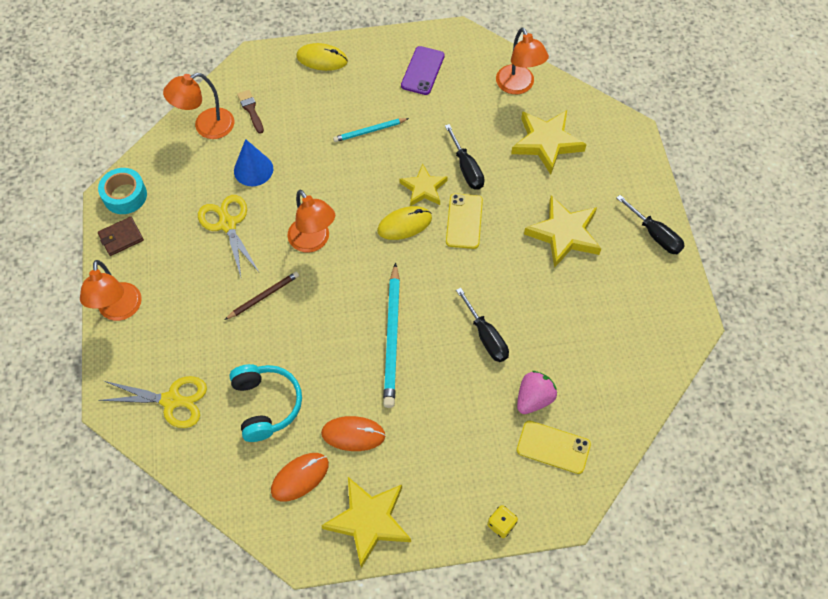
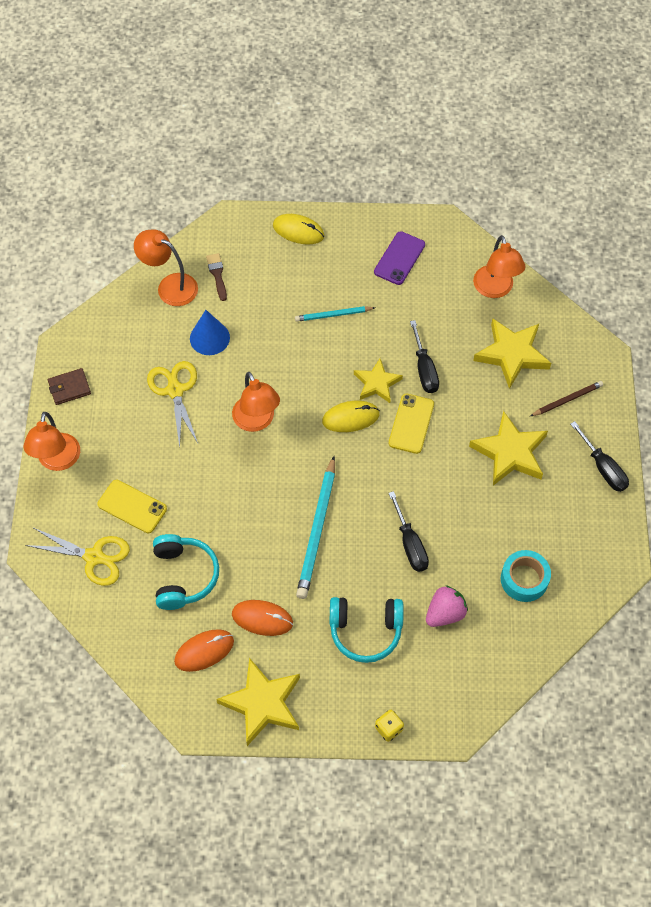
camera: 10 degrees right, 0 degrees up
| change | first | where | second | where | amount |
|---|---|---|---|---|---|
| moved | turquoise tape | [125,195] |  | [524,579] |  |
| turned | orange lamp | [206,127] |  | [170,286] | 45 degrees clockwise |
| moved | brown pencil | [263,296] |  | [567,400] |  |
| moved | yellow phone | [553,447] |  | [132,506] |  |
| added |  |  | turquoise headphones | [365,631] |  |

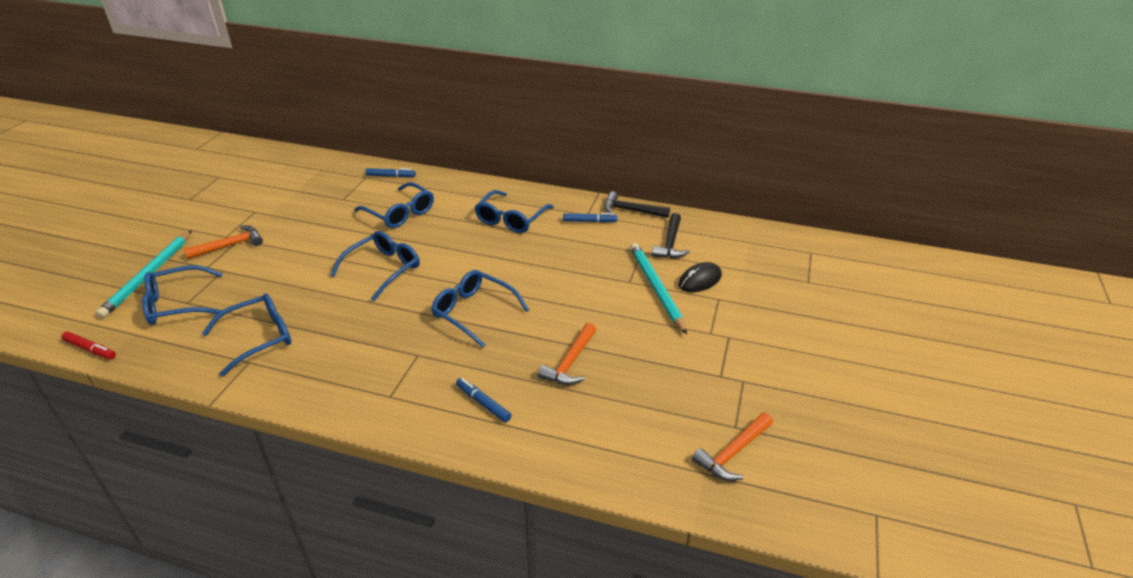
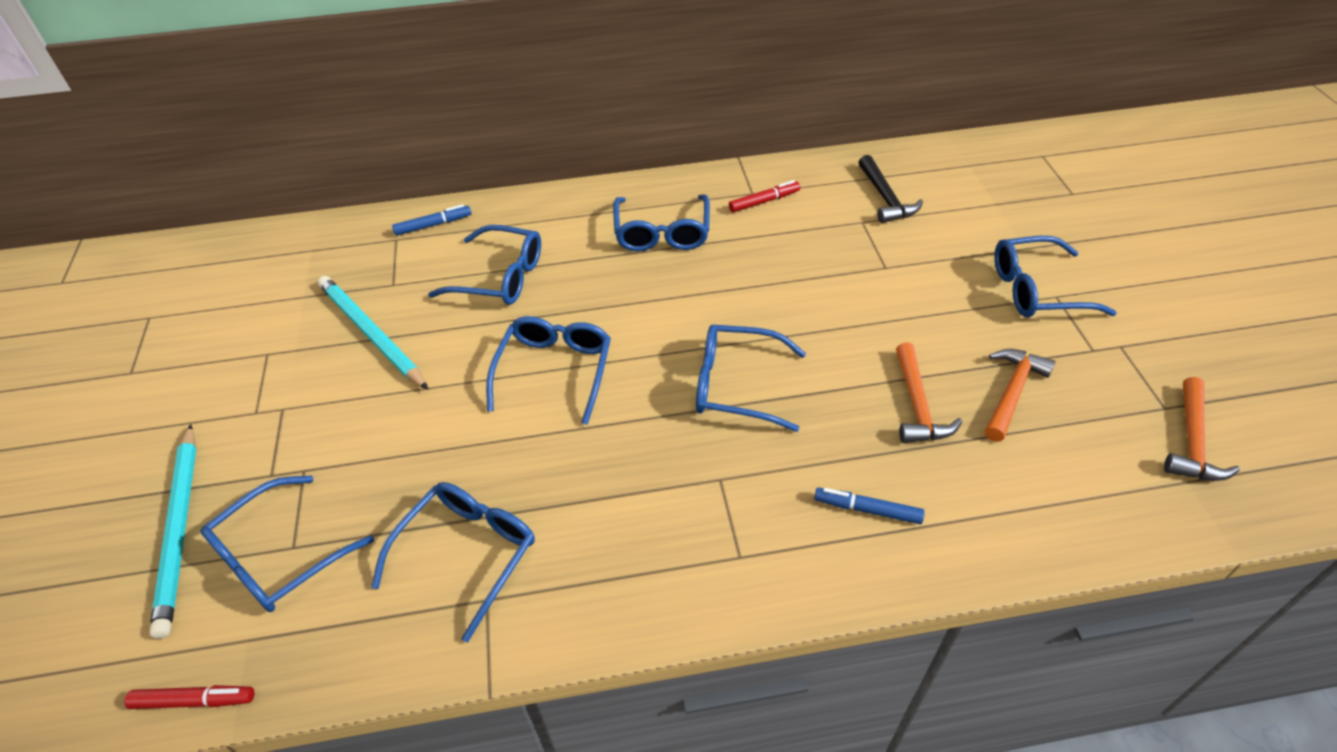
camera: 25 degrees left, 10 degrees up
| change | first | where | second | where | amount |
|---|---|---|---|---|---|
| moved | orange hammer | [230,245] |  | [1012,392] |  |
| recoloured | blue marker | [589,221] | red marker | [764,201] |  |
| removed | black hammer | [631,210] |  |  |  |
| moved | turquoise pencil | [656,288] |  | [371,334] |  |
| removed | black mouse | [699,280] |  |  |  |
| added |  |  | blue glasses | [1037,289] |  |

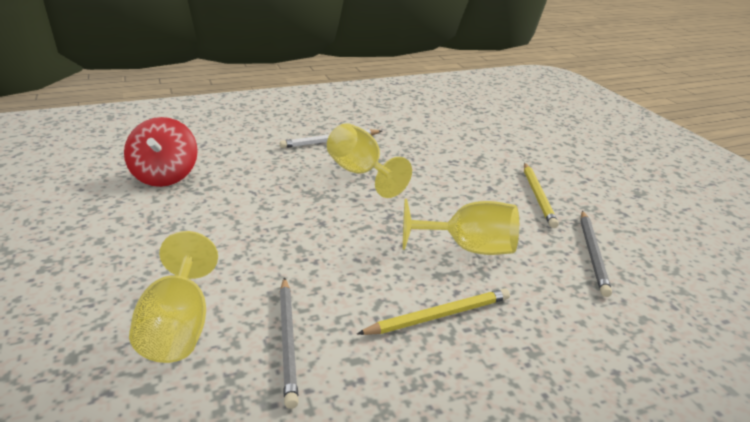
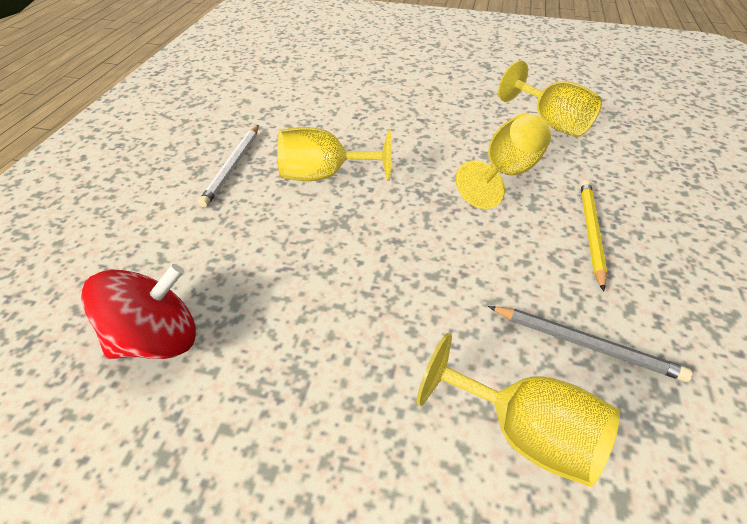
camera: 55 degrees left, 15 degrees up
| change | first | where | second | where | amount |
|---|---|---|---|---|---|
| turned | red spinning top | [165,176] |  | [156,339] | 60 degrees counterclockwise |
| removed | yellow pencil | [538,196] |  |  |  |
| replaced | grey pencil | [593,254] | yellow goblet | [551,122] |  |

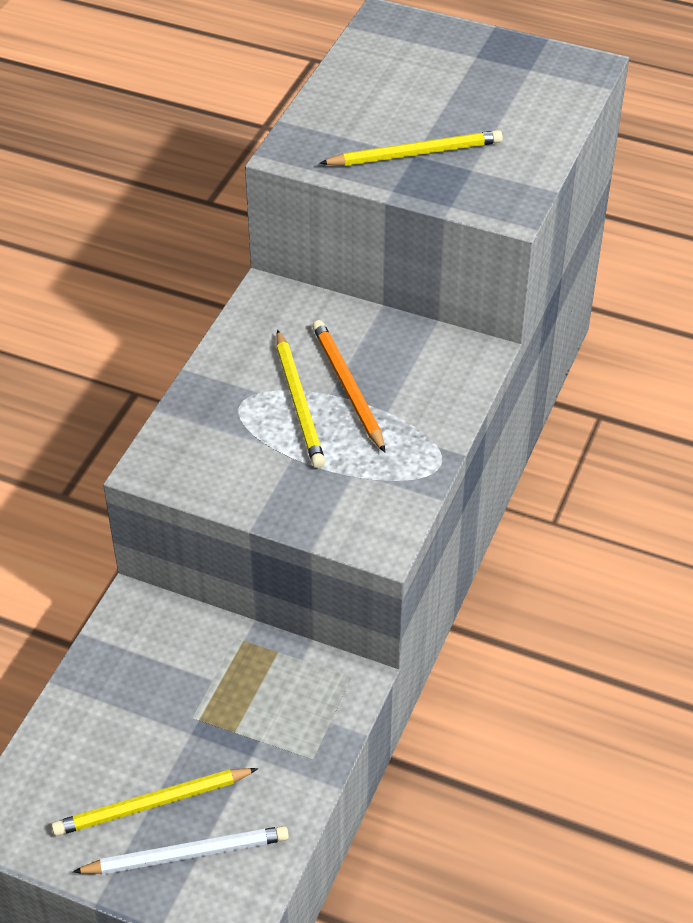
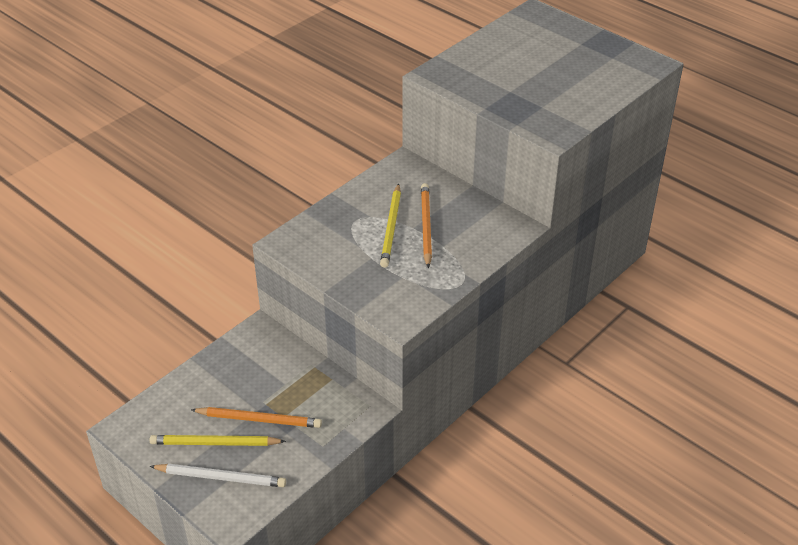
camera: 20 degrees right, 5 degrees down
| change | first | where | second | where | amount |
|---|---|---|---|---|---|
| removed | yellow pencil | [415,153] |  |  |  |
| added |  |  | orange pencil | [259,419] |  |

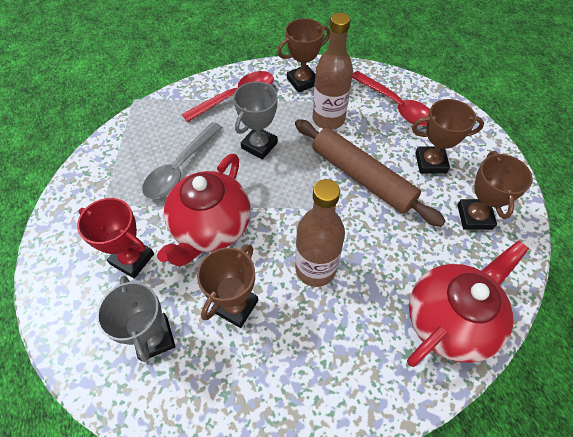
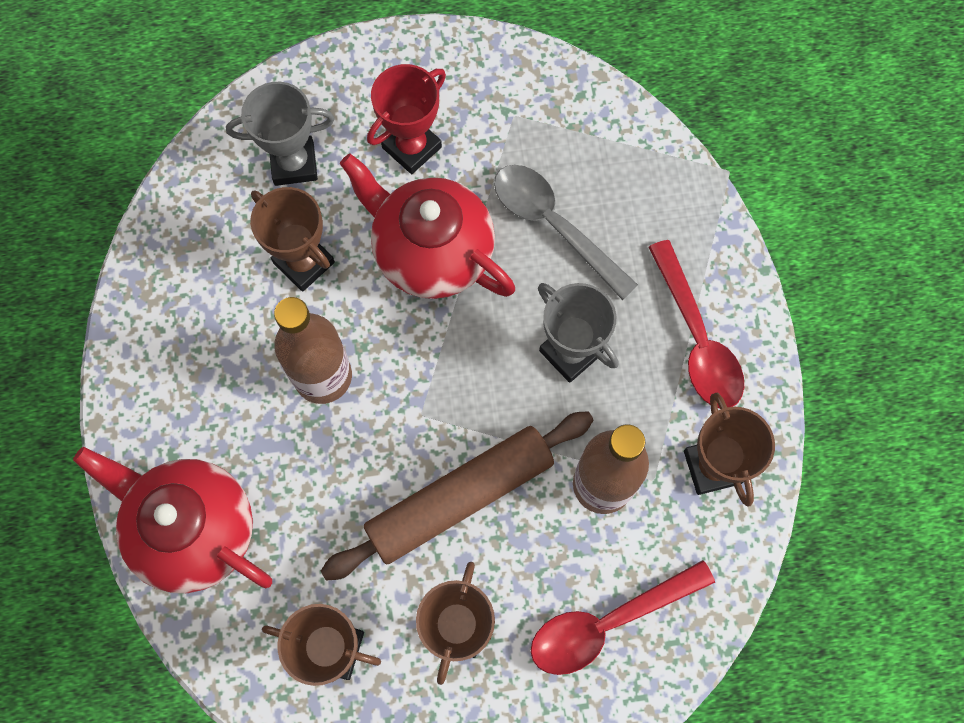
camera: 105 degrees right, 15 degrees up
| change | first | where | second | where | amount |
|---|---|---|---|---|---|
| turned | red teapot | [449,320] |  | [193,529] | 150 degrees clockwise |

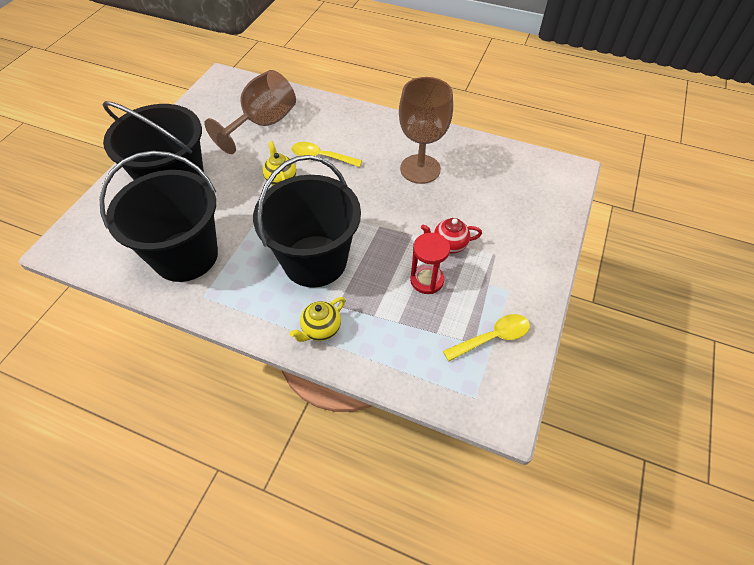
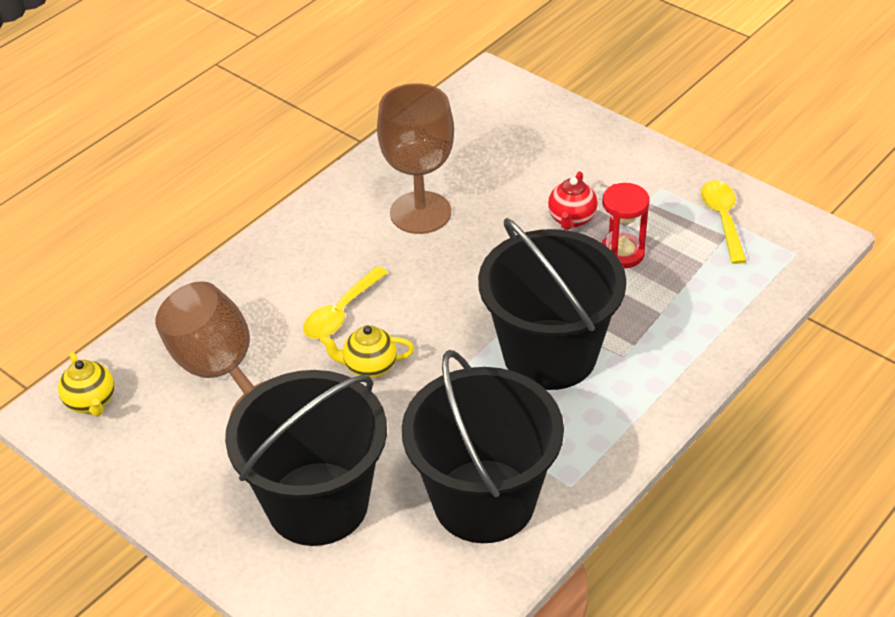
camera: 70 degrees left, 10 degrees down
| change | first | where | second | where | amount |
|---|---|---|---|---|---|
| moved | yellow teapot | [321,329] |  | [91,402] |  |

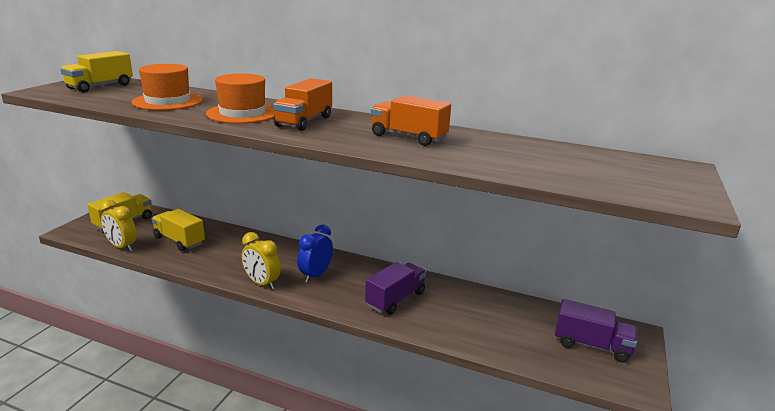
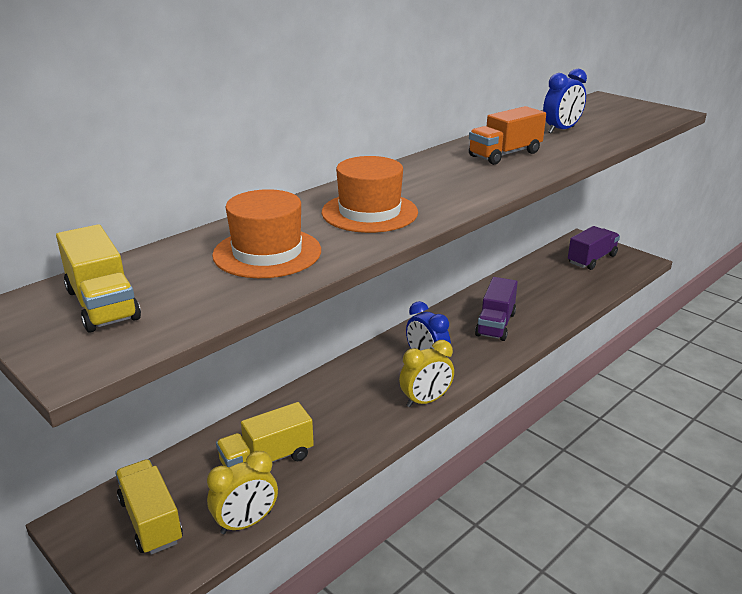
camera: 65 degrees left, 5 degrees up
| change | first | where | second | where | amount |
|---|---|---|---|---|---|
| removed | orange truck | [304,121] |  |  |  |
| turned | purple truck | [395,299] |  | [495,324] | 135 degrees counterclockwise |
| added |  |  | blue clock | [561,130] |  |

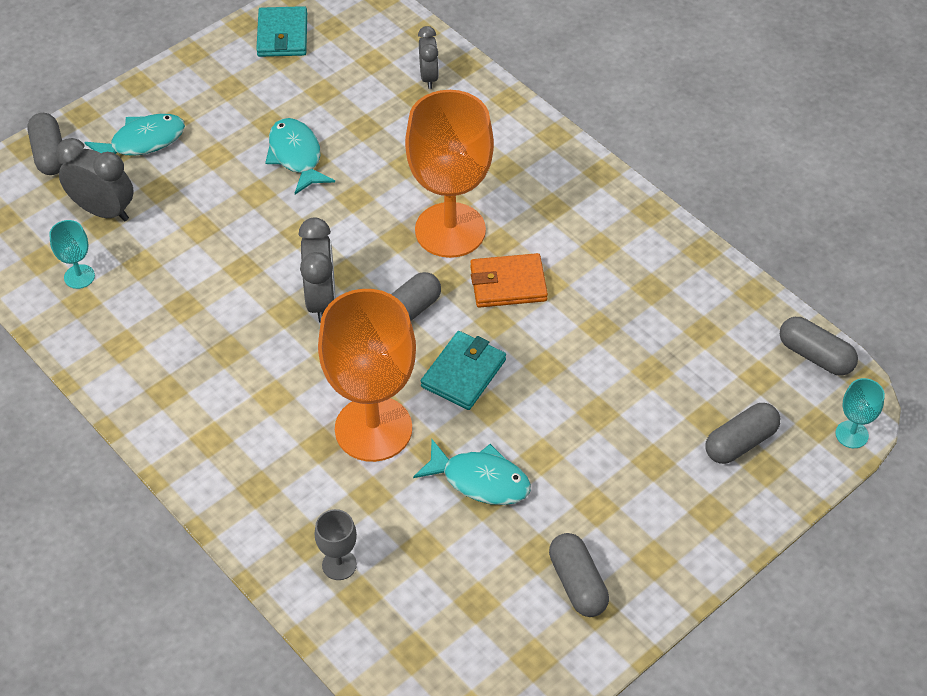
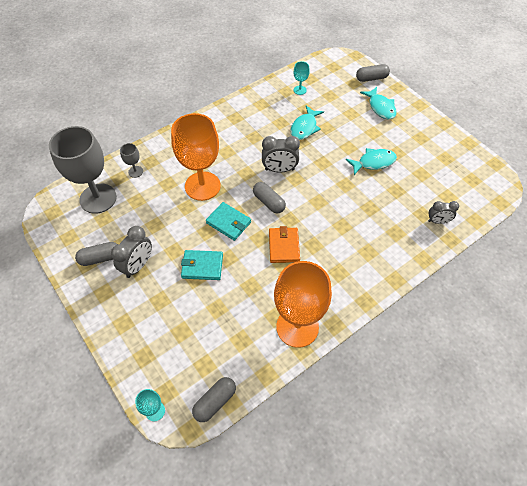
camera: 95 degrees right, 5 degrees up
| change | first | where | second | where | amount |
|---|---|---|---|---|---|
| moved | grey clock | [103,211] |  | [138,265] |  |
| moved | turquoise wallet | [282,35] |  | [202,266] |  |
| moved | orange goblet | [450,230] |  | [297,327] |  |
| moved | turquoise fish | [480,480] |  | [305,127] |  |
| removed | grey capsule | [740,442] |  |  |  |
| added |  |  | grey goblet | [98,198] |  |

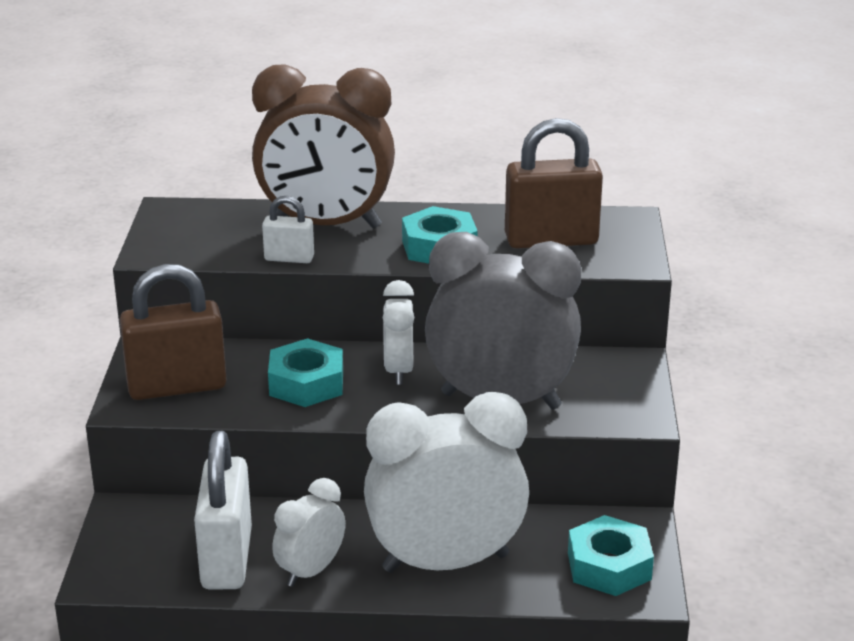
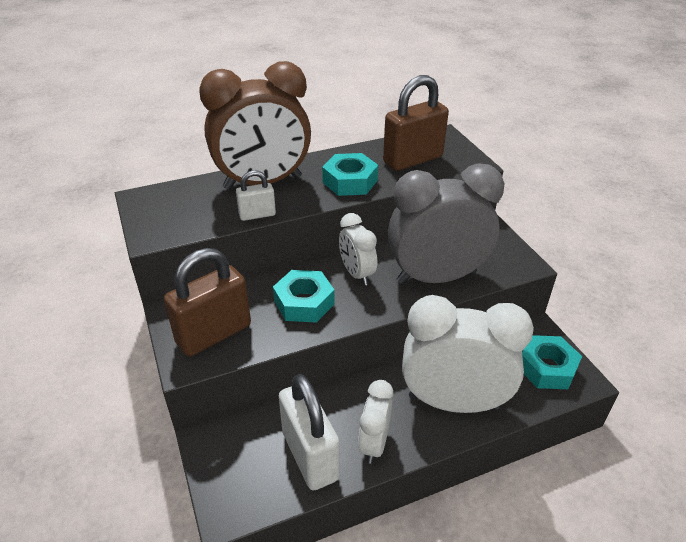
camera: 25 degrees left, 10 degrees up
| change | first | where | second | where | amount |
|---|---|---|---|---|---|
| turned | white clock | [445,562] |  | [453,402] | 45 degrees clockwise |

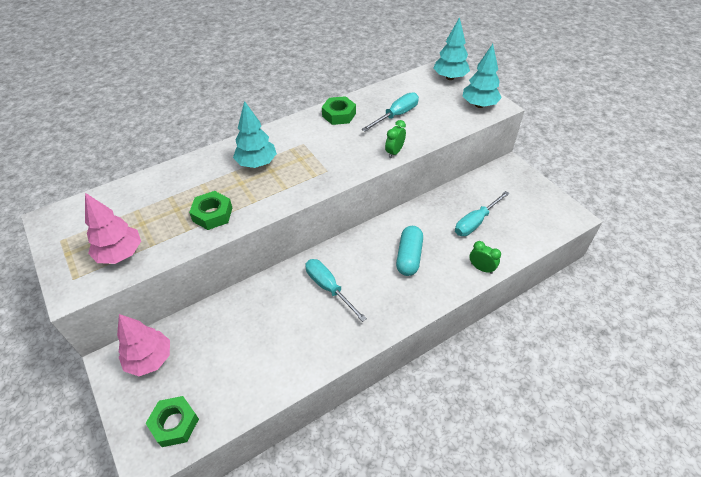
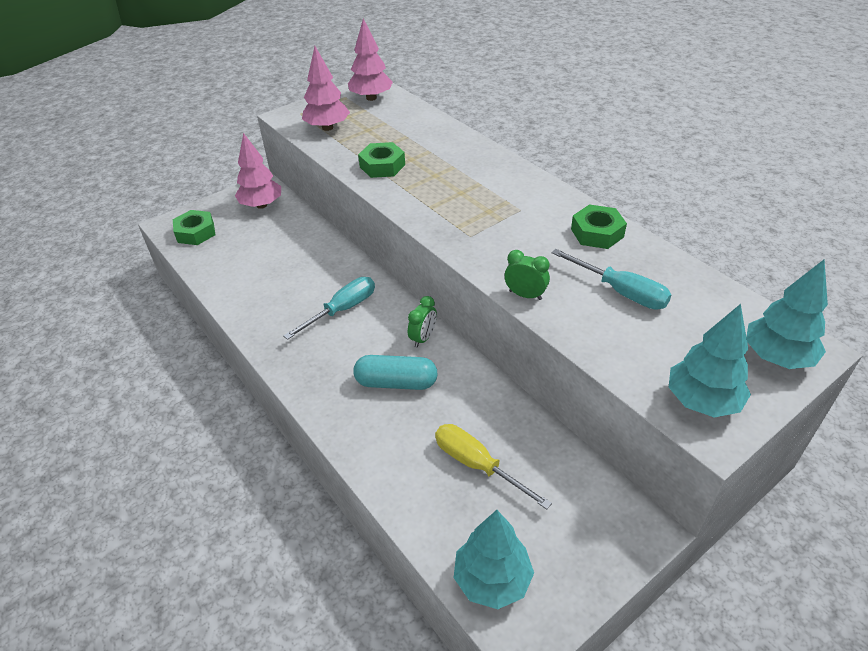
camera: 85 degrees right, 5 degrees down
| change | first | where | second | where | amount |
|---|---|---|---|---|---|
| moved | turquoise tree | [257,163] |  | [492,579] |  |
| recoloured | turquoise screwdriver | [475,222] | yellow screwdriver | [477,465] |  |
| moved | green clock | [481,268] |  | [423,338] |  |
| added |  |  | pink tree | [371,98] |  |

